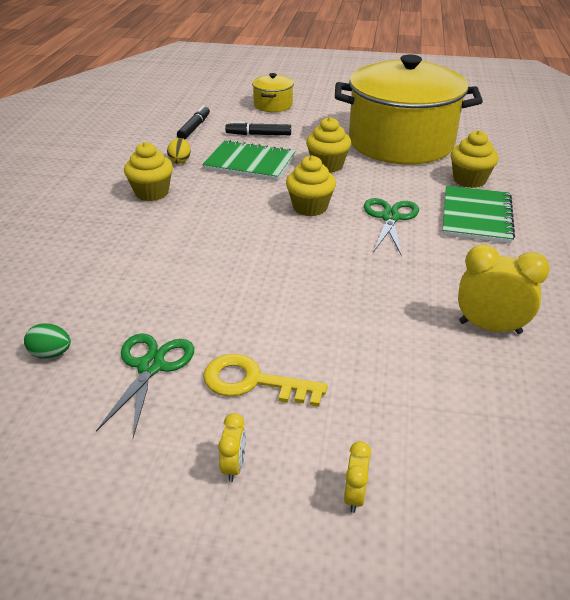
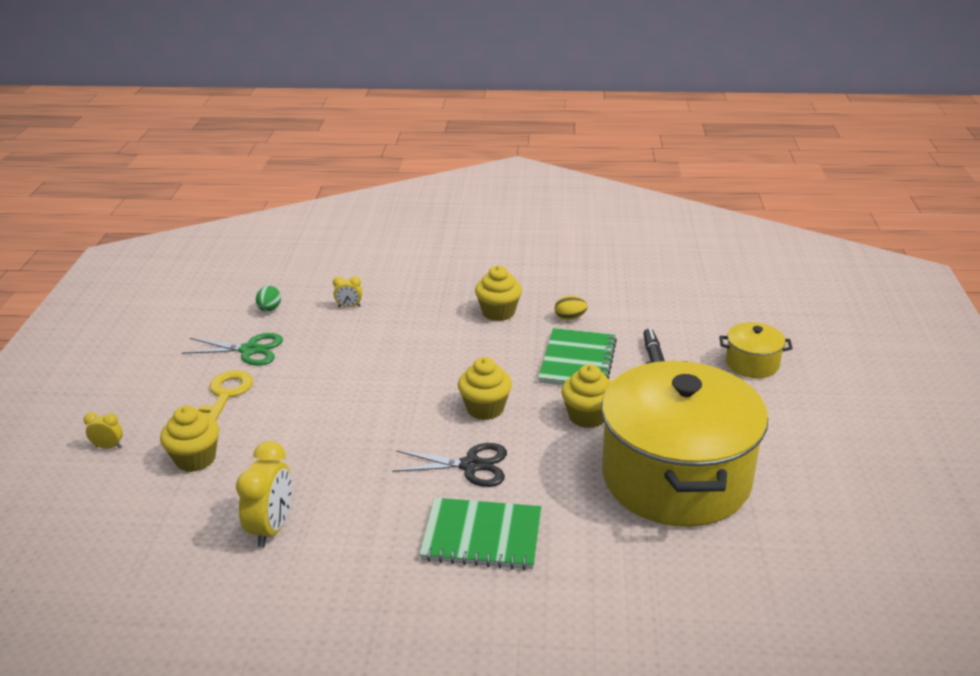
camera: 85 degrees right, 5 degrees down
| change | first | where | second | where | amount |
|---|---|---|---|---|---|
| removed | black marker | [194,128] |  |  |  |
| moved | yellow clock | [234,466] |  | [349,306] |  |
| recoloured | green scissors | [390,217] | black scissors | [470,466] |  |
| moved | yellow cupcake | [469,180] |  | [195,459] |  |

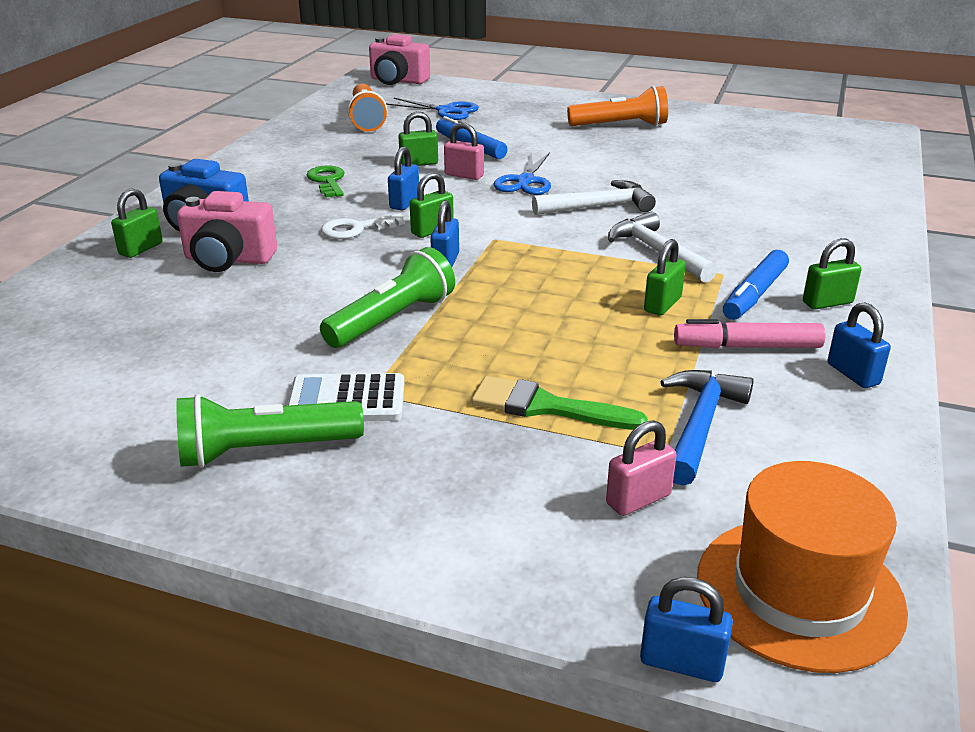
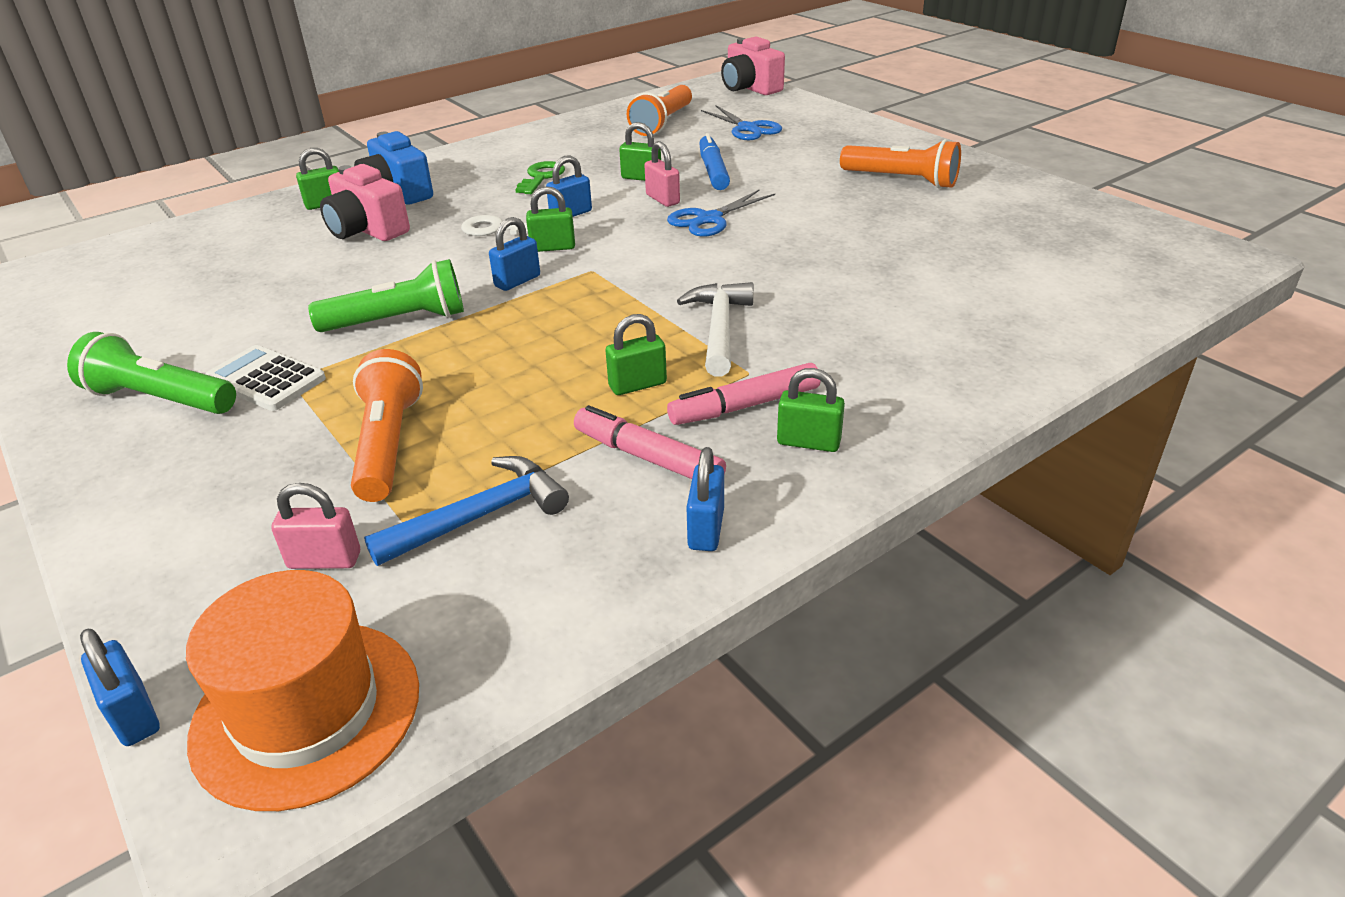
camera: 35 degrees right, 5 degrees up
| change | first | where | second | where | amount |
|---|---|---|---|---|---|
| replaced | green brush | [546,407] | orange flashlight | [388,444] |  |
| removed | white hammer | [598,206] |  |  |  |
| recoloured | blue marker | [754,294] | pink marker | [745,406] |  |

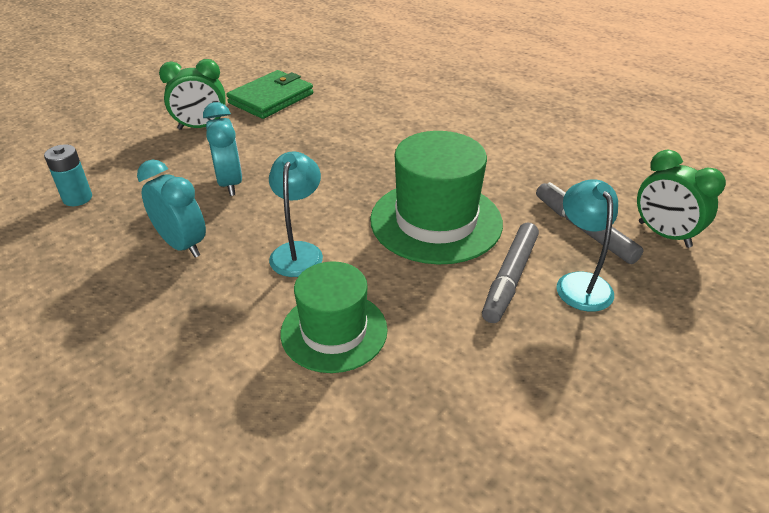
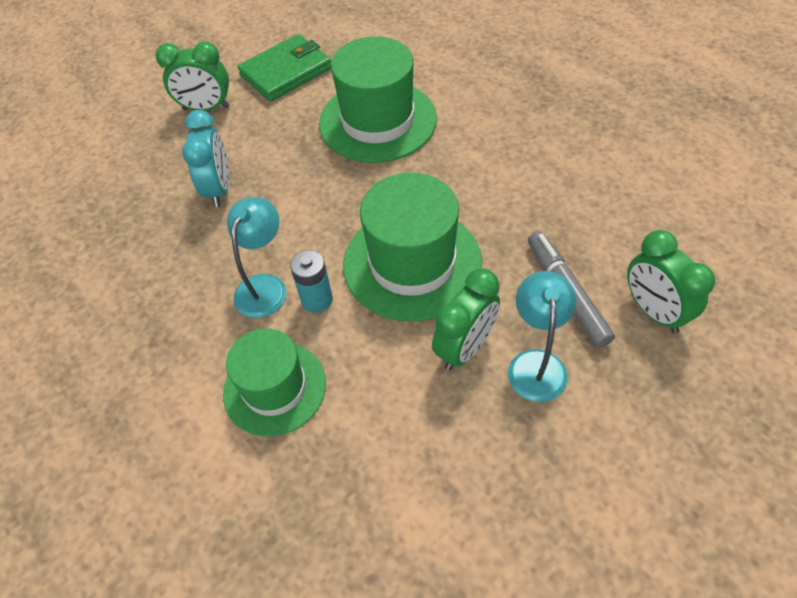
camera: 15 degrees right, 15 degrees up
| change | first | where | second | where | amount |
|---|---|---|---|---|---|
| moved | turquoise battery | [77,198] |  | [317,300] |  |
| removed | turquoise clock | [182,245] |  |  |  |
| replaced | grey marker | [509,278] | green clock | [465,347] |  |
| added |  |  | green hat | [378,121] |  |

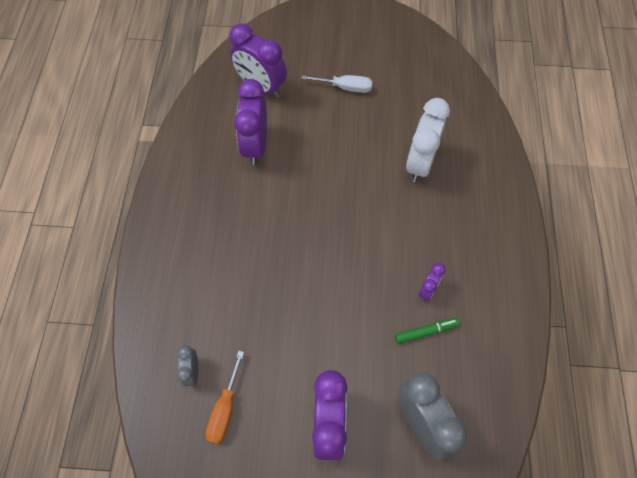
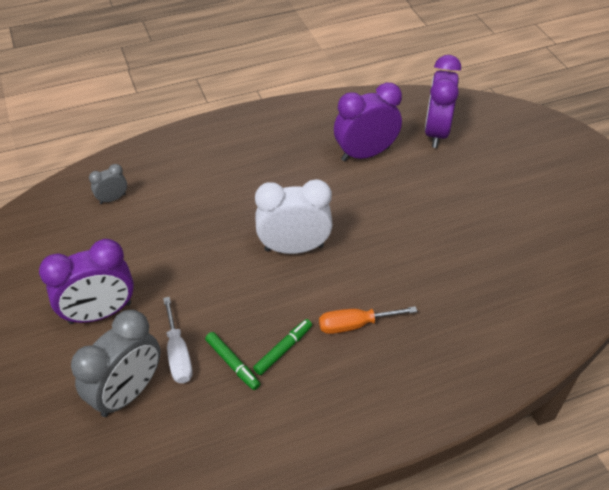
camera: 65 degrees right, 15 degrees down
| change | first | where | second | where | amount |
|---|---|---|---|---|---|
| moved | orange screwdriver | [225,409] |  | [355,325] |  |
| moved | white screwdriver | [345,87] |  | [178,354] |  |
| moved | white clock | [420,163] |  | [294,248] |  |
| replaced | purple clock | [427,290] | green marker | [283,349] |  |

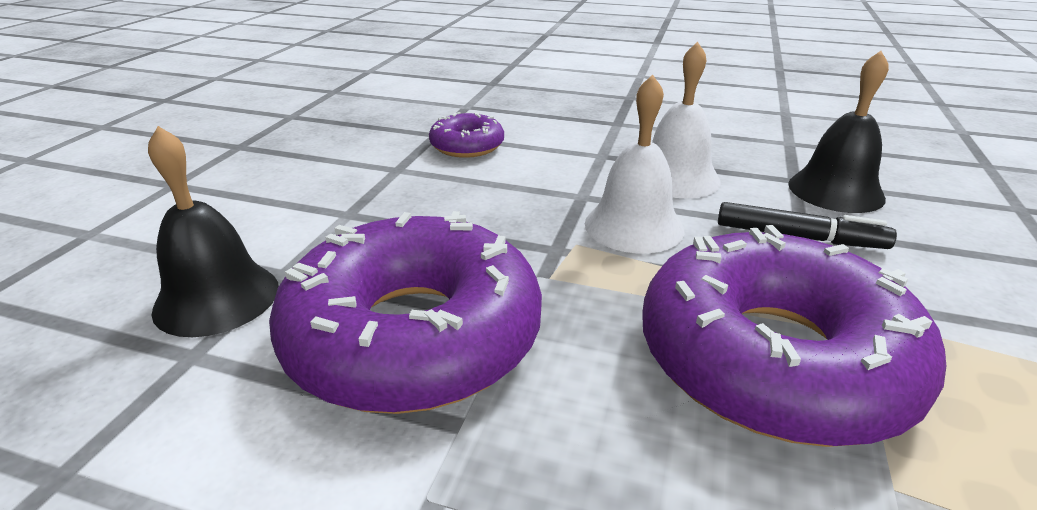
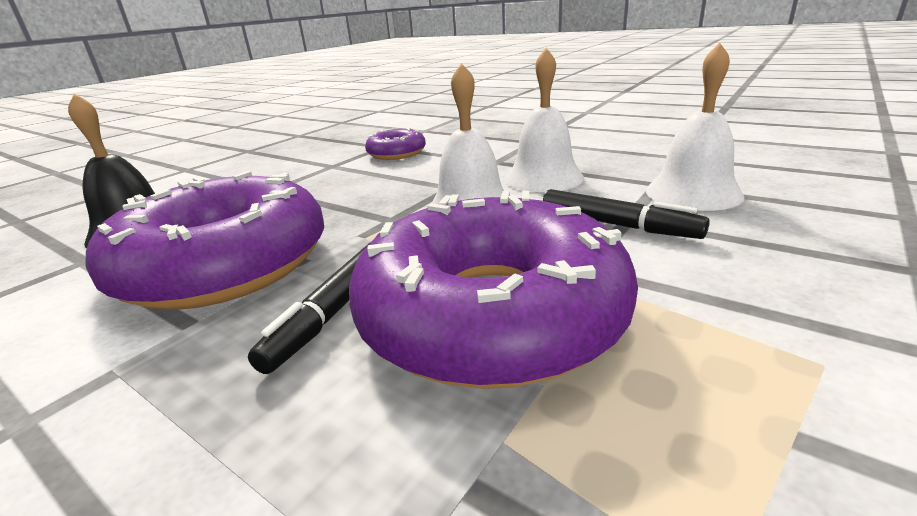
camera: 20 degrees right, 5 degrees down
| change | first | where | second | where | amount |
|---|---|---|---|---|---|
| recoloured | black bell | [835,191] | white bell | [693,193] |  |
| added |  |  | black marker | [333,311] |  |

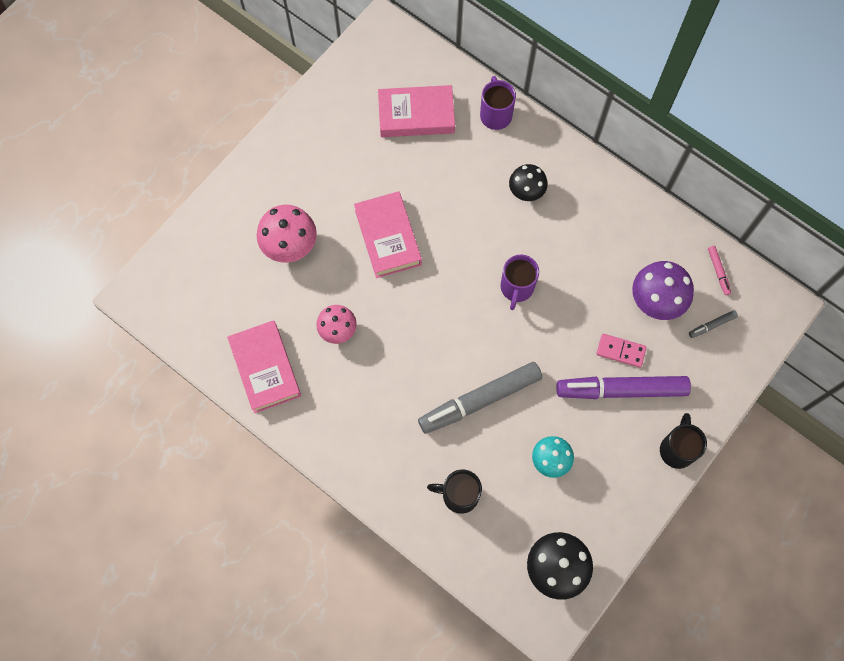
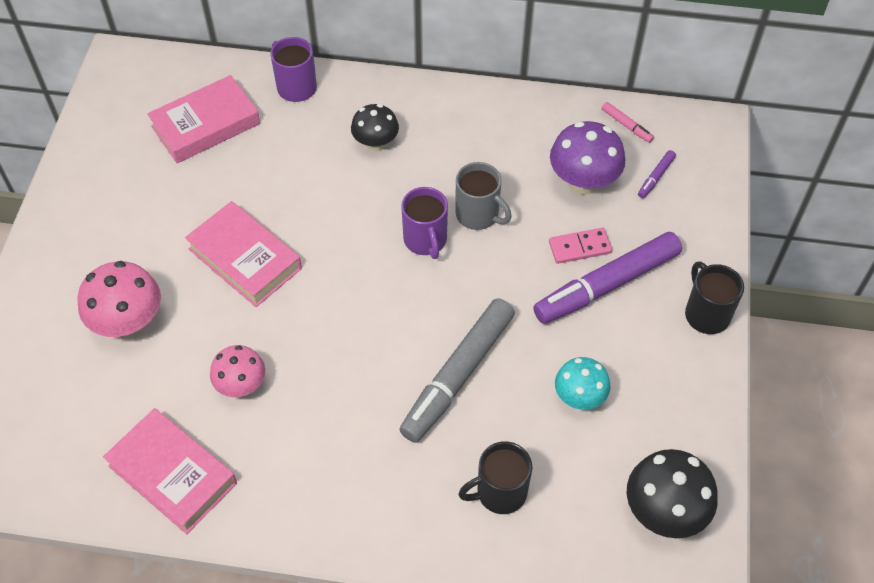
camera: 30 degrees left, 15 degrees down
| change | first | where | second | where | amount |
|---|---|---|---|---|---|
| recoloured | grey marker | [712,325] | purple marker | [656,177] |  |
| added |  |  | grey mug | [478,215] |  |

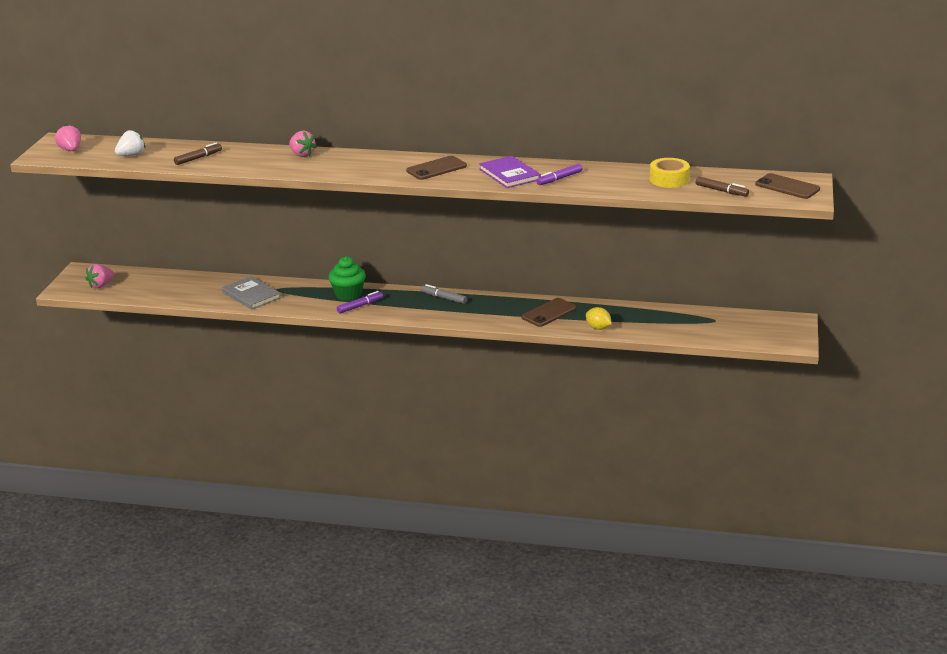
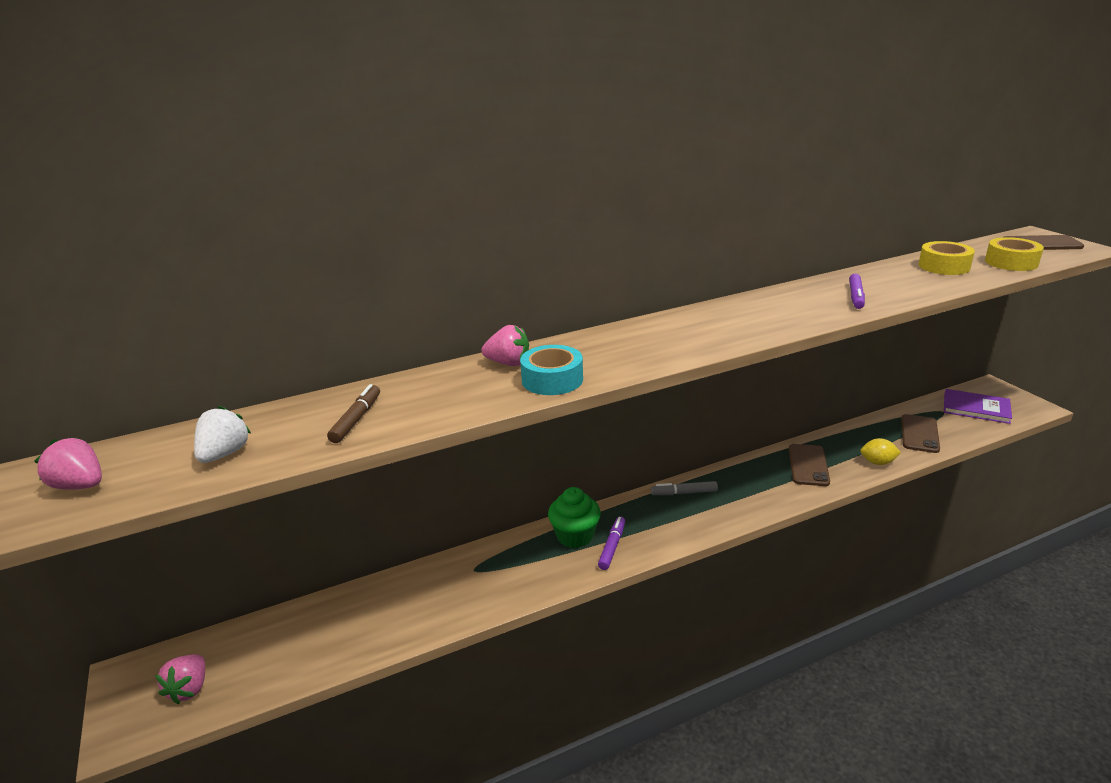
camera: 35 degrees left, 0 degrees up
| change | first | where | second | where | amount |
|---|---|---|---|---|---|
| removed | grey book | [251,295] |  |  |  |
| moved | brown phone | [436,168] |  | [919,434] |  |
| moved | purple book | [509,174] |  | [976,408] |  |
| replaced | brown marker | [721,191] | yellow tape | [1011,262] |  |
| added |  |  | turquoise tape | [552,380] |  |

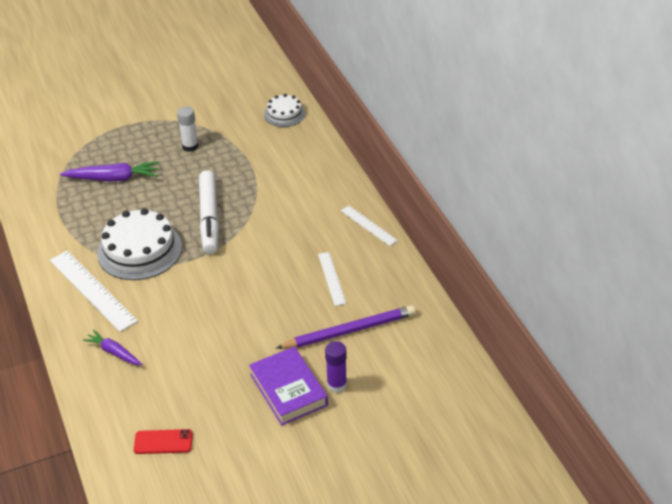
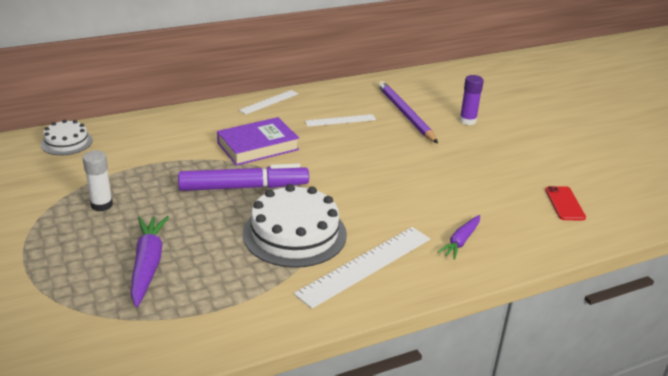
camera: 95 degrees left, 10 degrees down
| change | first | where | second | where | amount |
|---|---|---|---|---|---|
| recoloured | white marker | [209,218] | purple marker | [244,187] |  |
| moved | purple book | [288,390] |  | [258,146] |  |

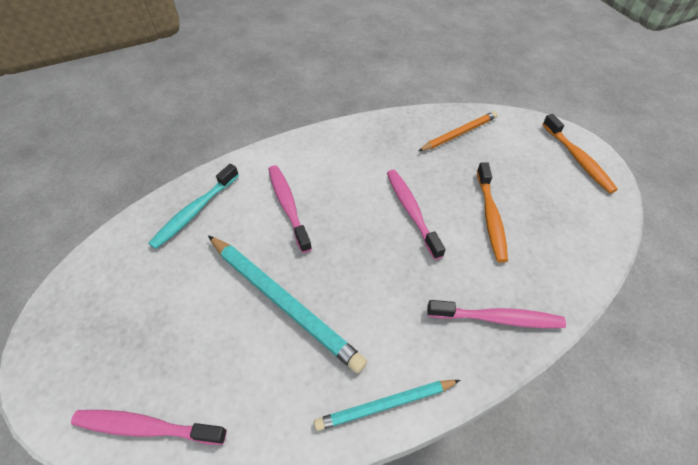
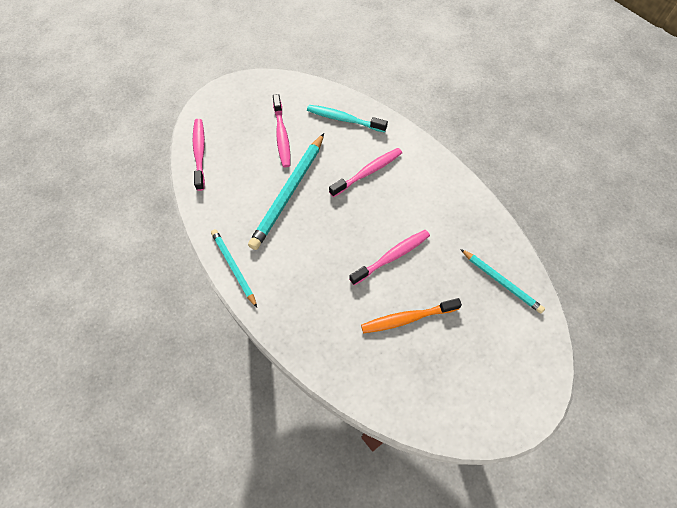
camera: 75 degrees right, 10 degrees up
| change | first | where | second | where | amount |
|---|---|---|---|---|---|
| recoloured | orange pencil | [459,133] | turquoise pencil | [501,282] |  |
| moved | pink toothbrush | [497,318] |  | [282,135] |  |
| removed | orange toothbrush | [578,159] |  |  |  |

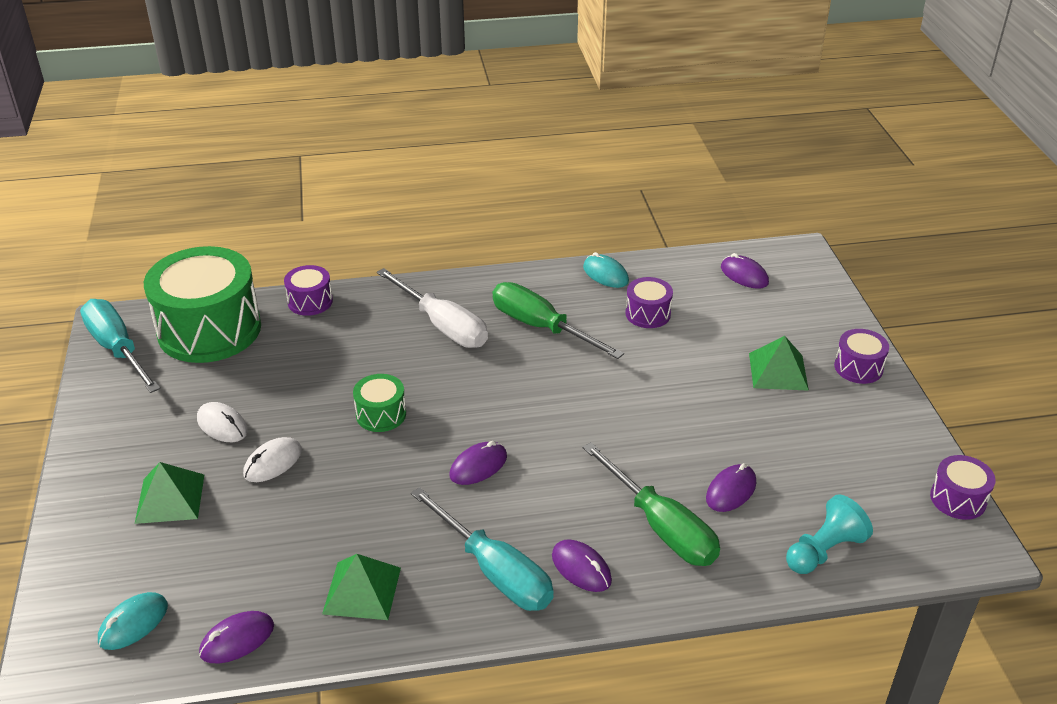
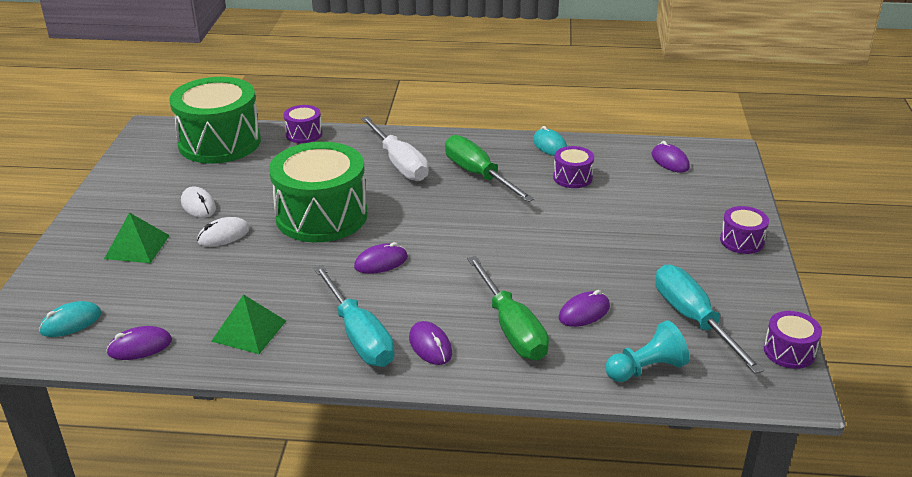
camera: 15 degrees right, 5 degrees down
| change | first | where | second | where | amount |
|---|---|---|---|---|---|
| moved | turquoise screwdriver | [117,349] |  | [693,319] |  |
| resized | green drum | [381,414] |  | [321,216] | x2.21 |
| removed | green pyramid | [778,371] |  |  |  |

